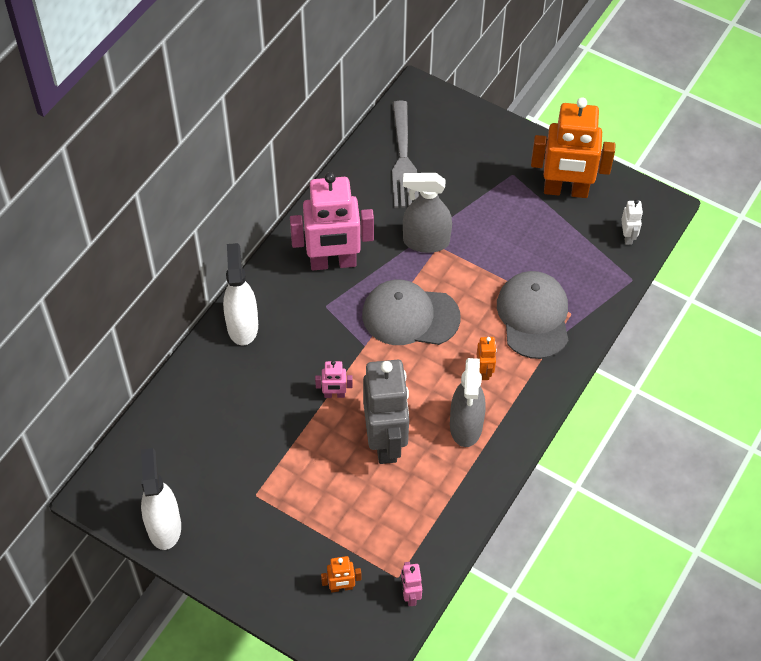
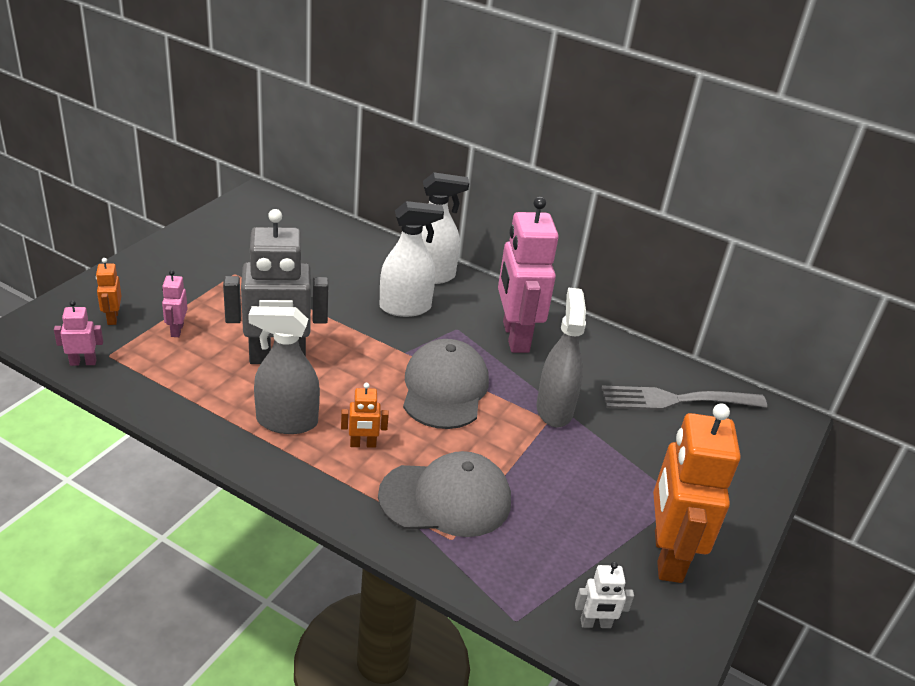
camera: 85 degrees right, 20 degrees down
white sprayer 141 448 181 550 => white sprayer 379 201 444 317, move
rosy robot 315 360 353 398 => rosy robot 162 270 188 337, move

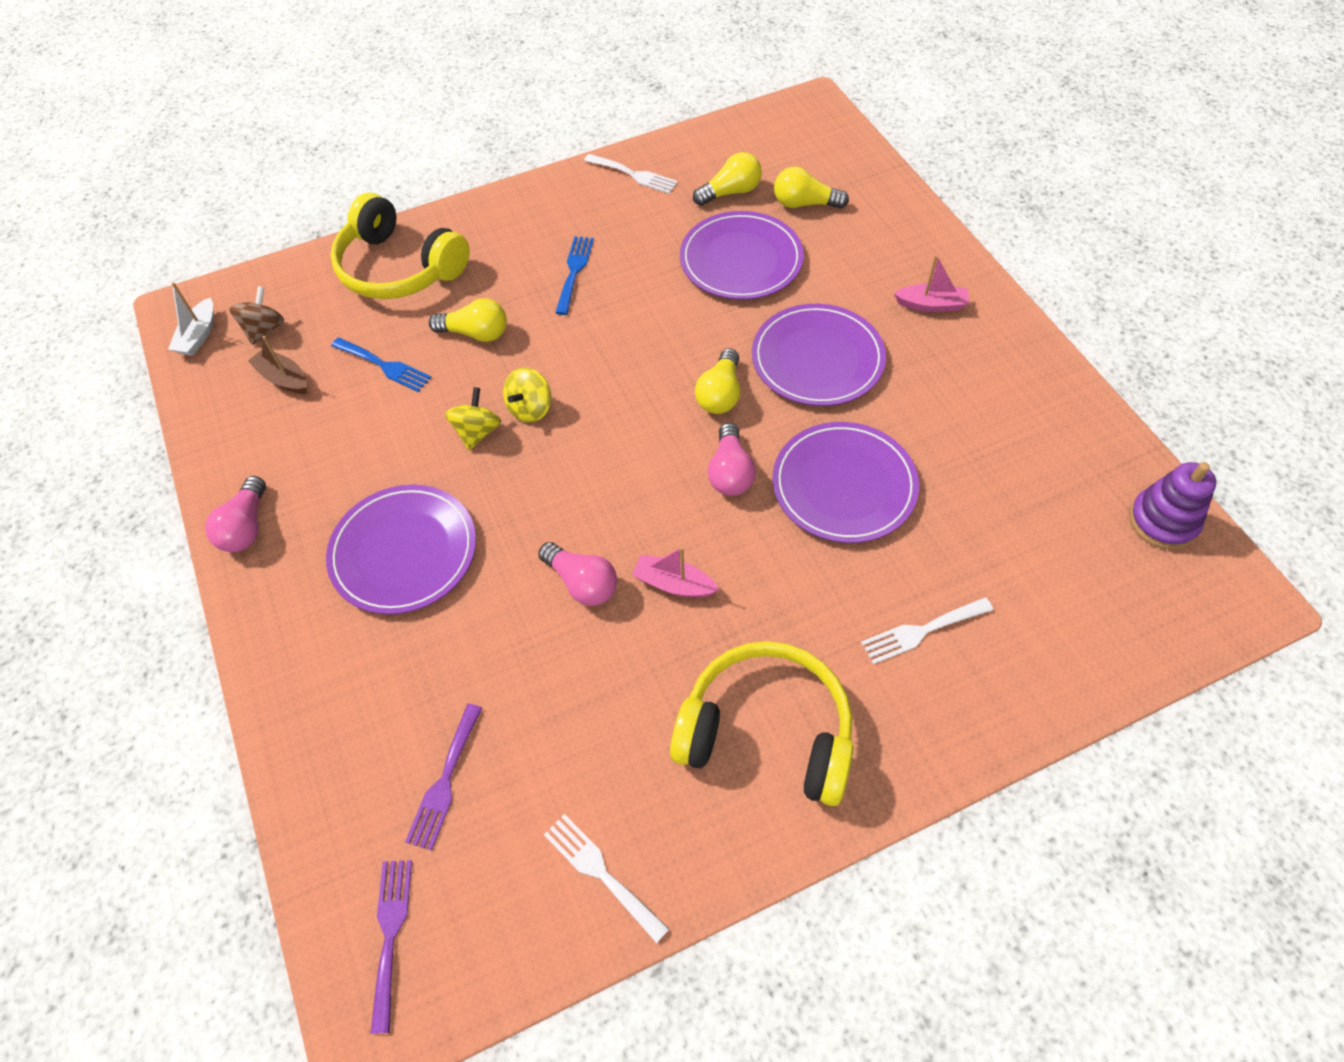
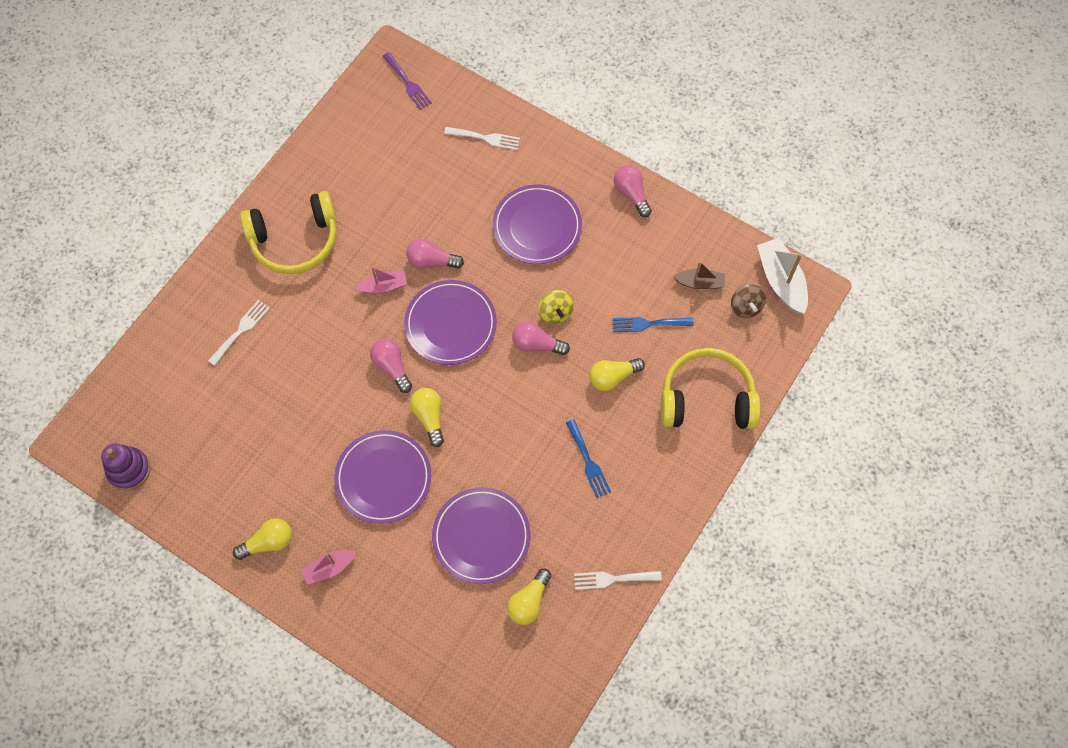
camera: 145 degrees right, 10 degrees up
royal purple table fork 405 703 482 850 => nothing
white table fork 544 814 669 943 => white table fork 444 127 520 150, move
royal purple plate 772 422 919 543 => royal purple plate 404 280 497 365, move
yellow lightbulb 774 166 849 209 => yellow lightbulb 233 518 292 560, move
yellow toy top 503 367 551 423 => rosy lightbulb 512 321 570 355
white sailboat 168 282 214 356 => white sailboat 757 238 808 314, x1.64

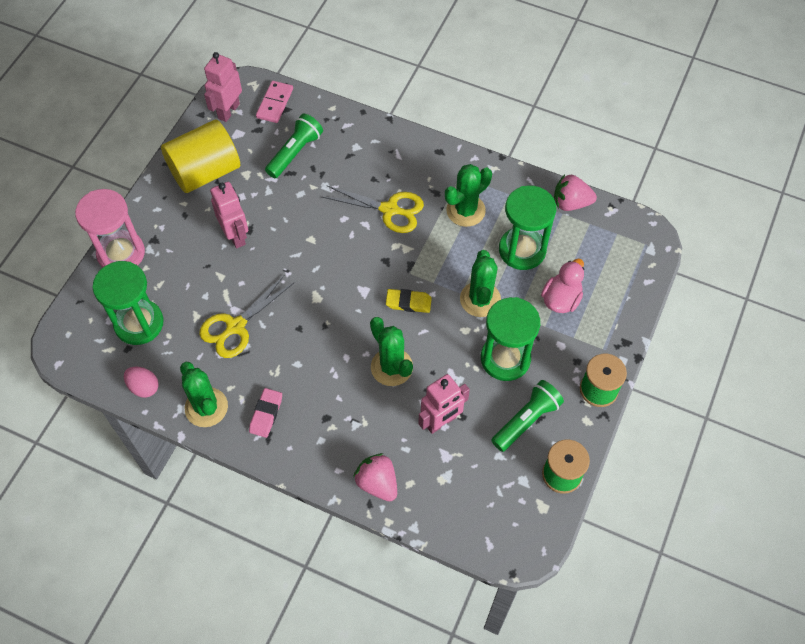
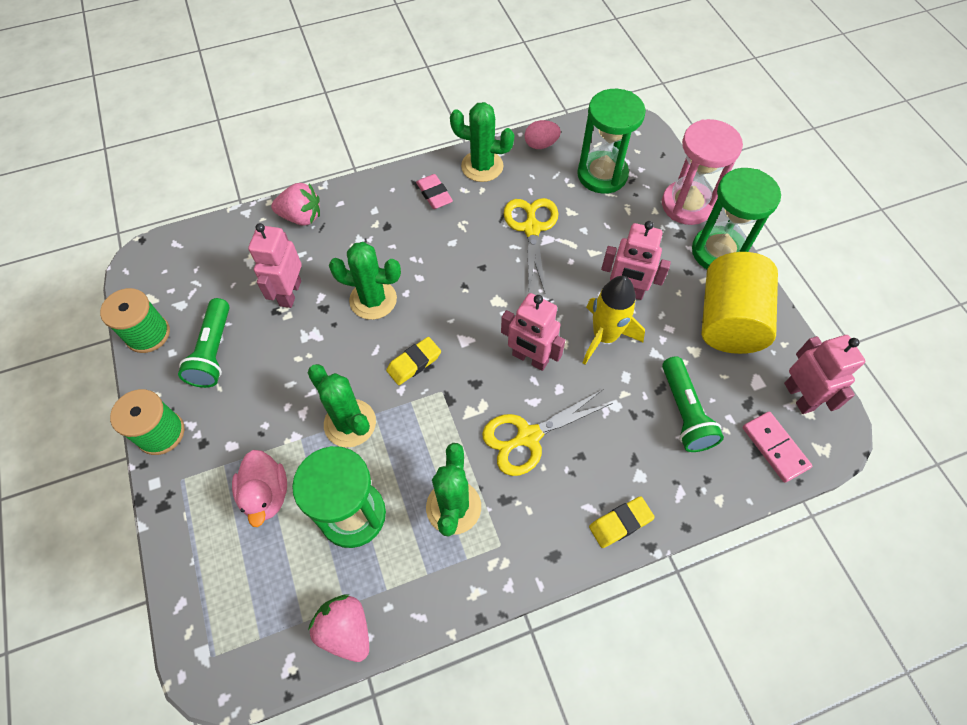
camera: 135 degrees right, 0 degrees up
nothing => rosy robot 501 293 566 371
nothing => yellow spaceship 583 276 645 365
nothing => yellow pencil eraser 589 496 655 548
emerald hourglass 481 297 540 381 => emerald hourglass 692 168 781 269, move
rosy toy strawberry 554 174 597 211 => rosy toy strawberry 308 594 369 662, 90 degrees counterclockwise

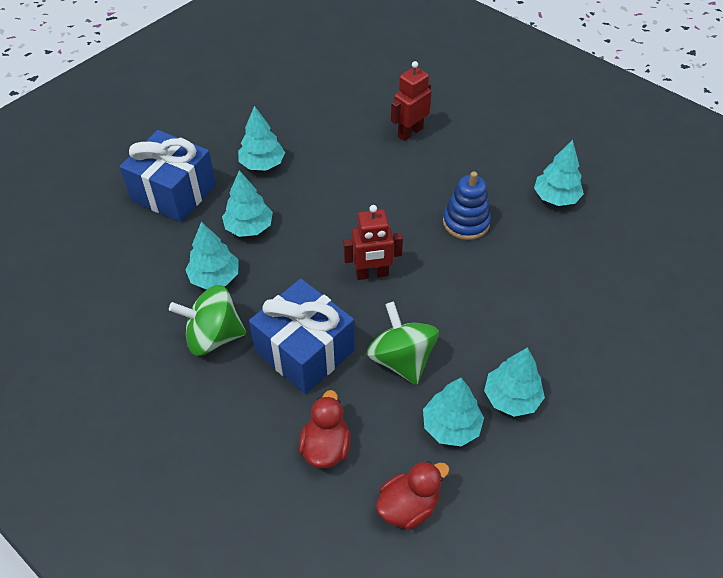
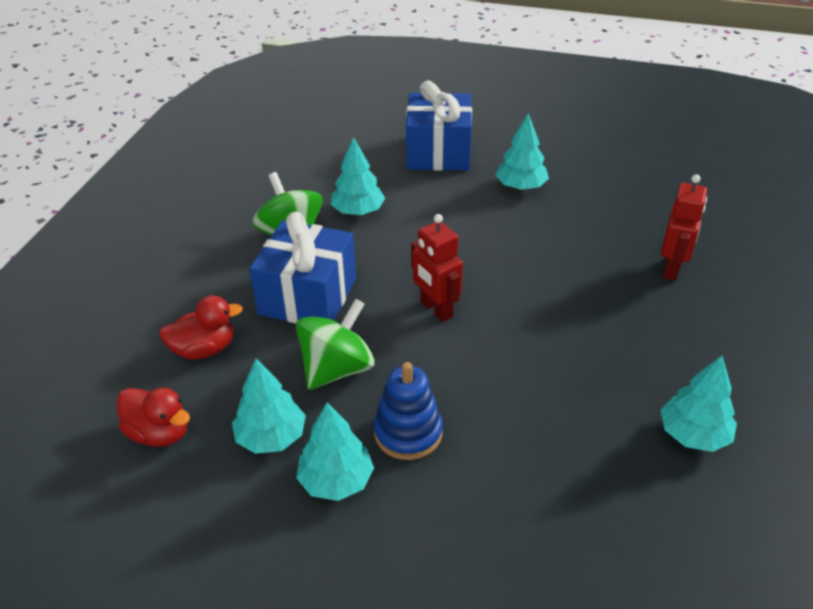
camera: 65 degrees right, 10 degrees down
teal tree 222 170 273 237 => nothing
royal blue stacking rings 443 171 491 240 => royal blue stacking rings 374 362 443 460, move
red robot 391 61 432 141 => red robot 661 174 707 281, 90 degrees clockwise

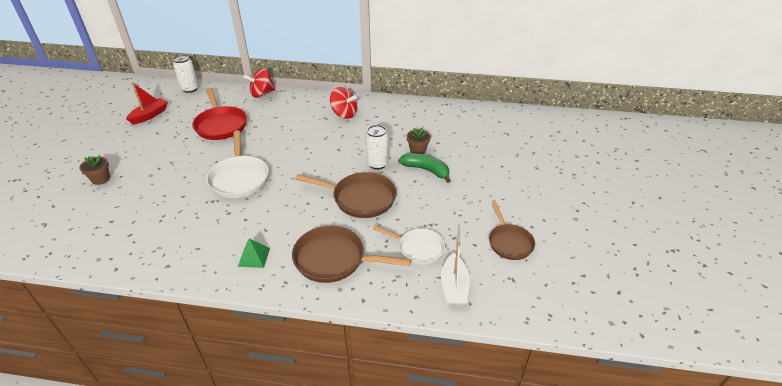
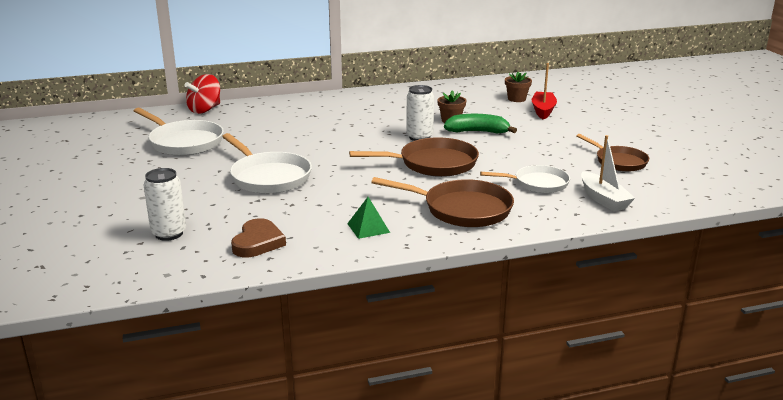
camera: 25 degrees left, 15 degrees down
red toy top 330 87 357 119 => nothing
nothing => russet heart 231 218 286 257
russet potted plant 79 155 110 185 => russet potted plant 505 72 532 102, move
red sailboat 126 82 168 124 => red sailboat 532 63 557 119, move
white tin 173 55 199 93 => white tin 143 168 186 241, move
red frying pan 192 88 247 140 => white frying pan 134 108 224 156
russet frying pan 292 226 411 283 => russet frying pan 371 177 514 227, 150 degrees counterclockwise

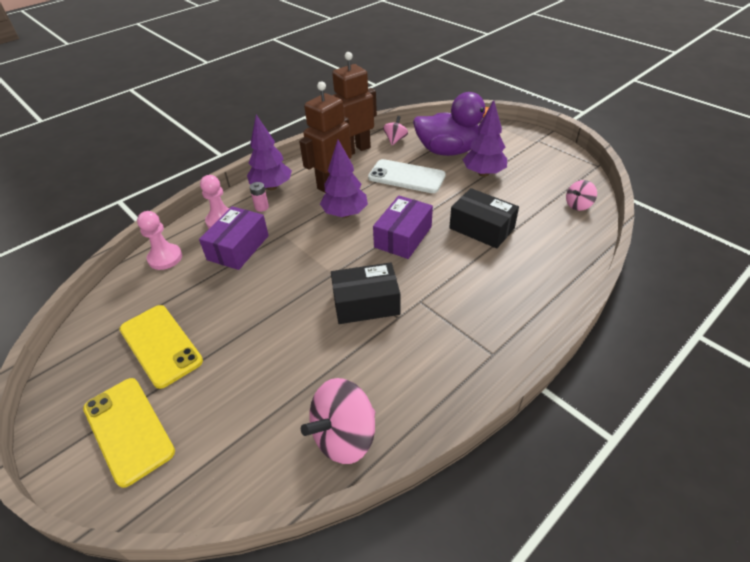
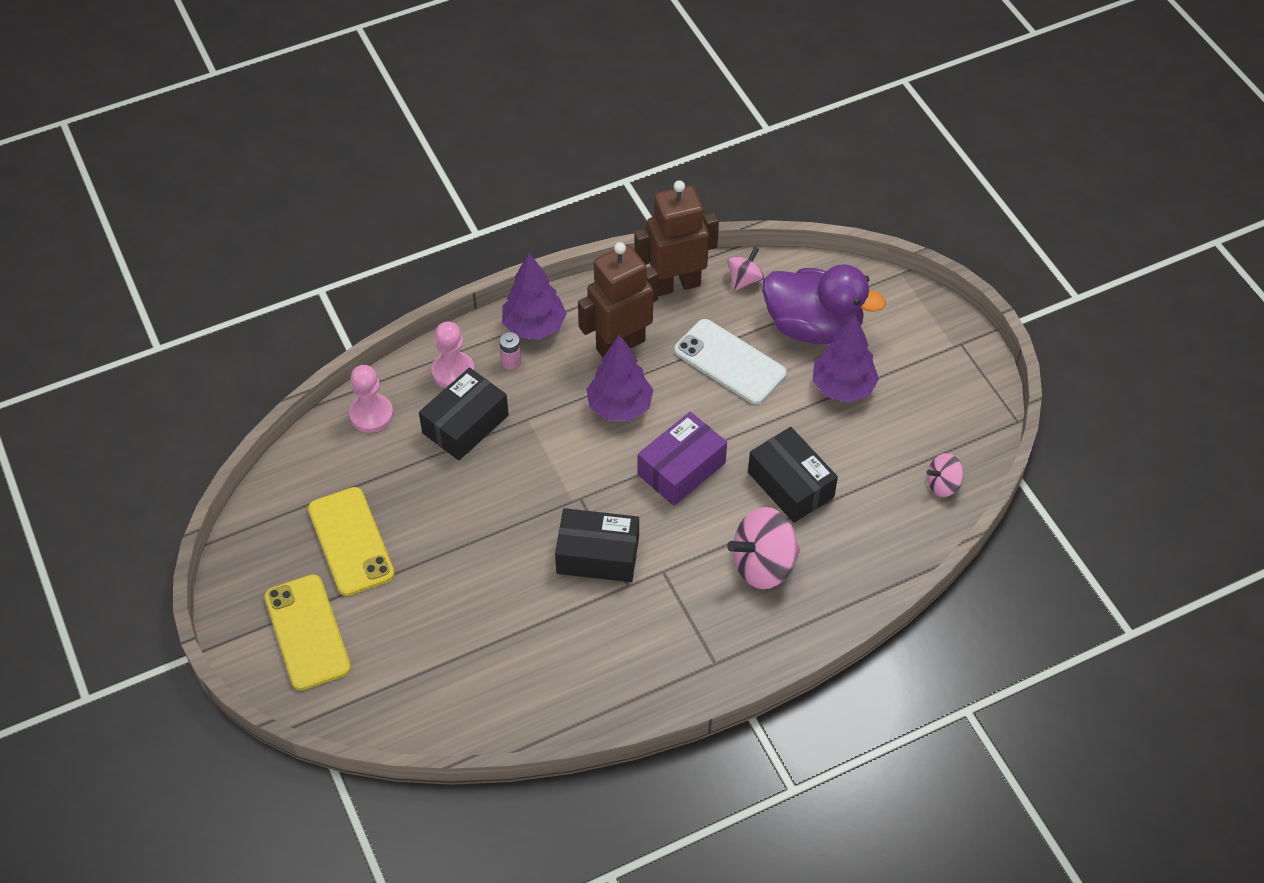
camera: 15 degrees right, 10 degrees up
rosy toy top 301 378 375 464 => rosy toy top 727 507 800 589, move
royal purple box 199 206 269 270 => jet-black box 419 367 509 460

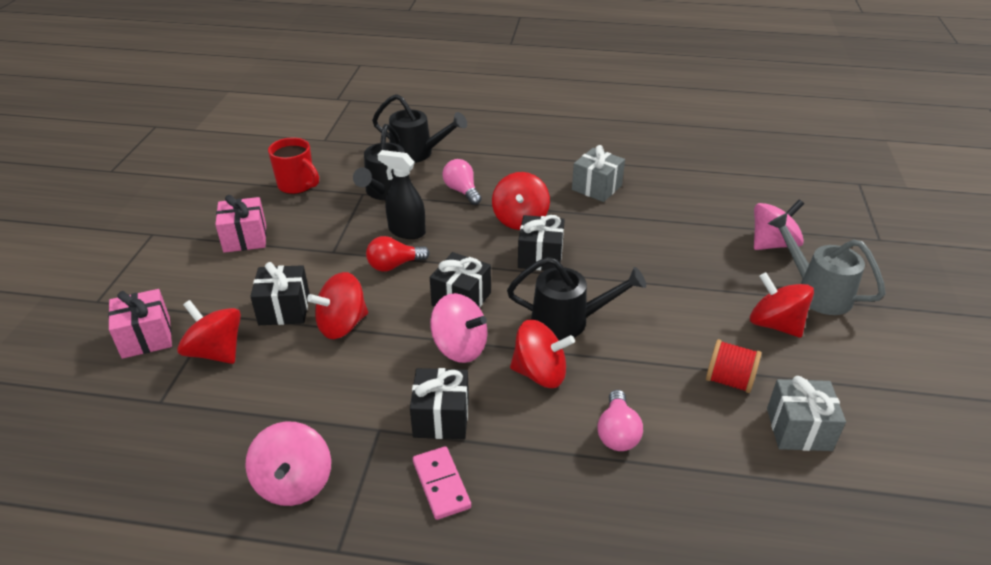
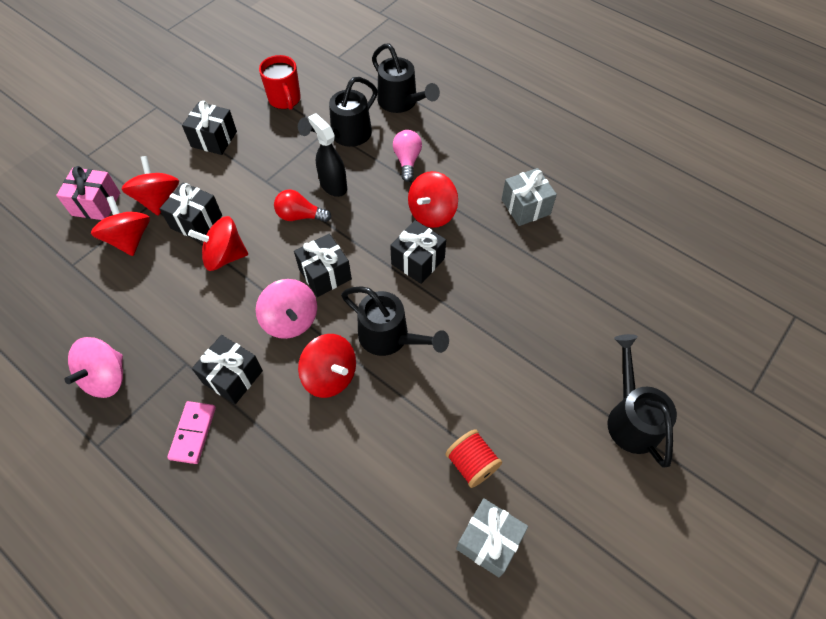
camera: 30 degrees right, 20 degrees up
rosy lightbulb 597 390 643 451 => nothing
rosy toy top 754 200 804 250 => nothing
red toy top 750 272 814 338 => red toy top 121 156 179 216, move
rosy gift 215 195 266 253 => jet-black gift 182 101 237 155
ash-grey sprinkling can 768 213 886 315 => jet-black sprinkling can 608 334 677 468

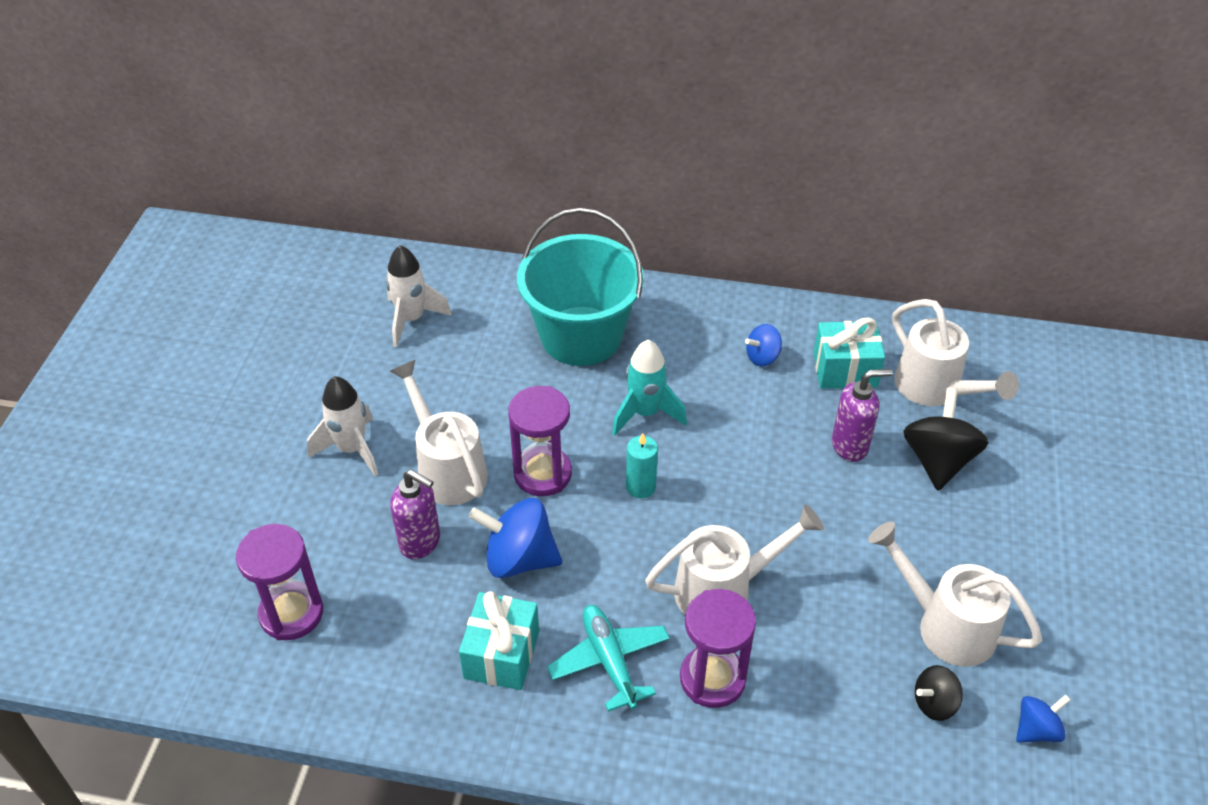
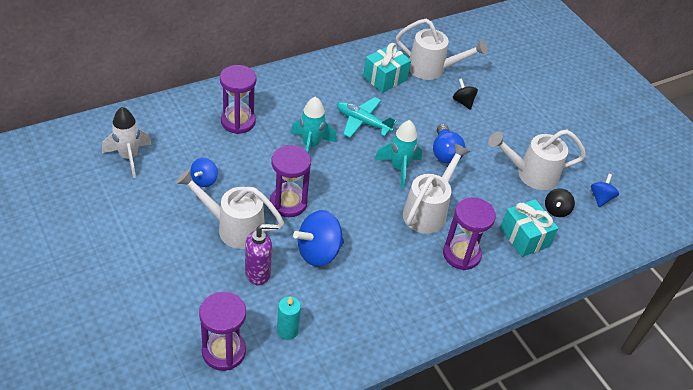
camera: 45 degrees left, 0 degrees up
white spaceship 307 376 379 476 => nothing
royal purple pump bottle 832 369 893 462 => nothing
nothing => teal spaceship 375 120 422 189
nothing => royal blue lightbulb 433 124 465 164
teal gift 459 591 539 690 => teal gift 500 199 558 257, move
teal plane 547 605 670 712 => teal plane 337 97 397 138, move
teal wax candle 626 433 658 499 => teal wax candle 277 296 301 340, move
royal blue toy top 745 324 782 366 => royal blue toy top 190 158 218 187, move
teal sand bucket 517 208 644 366 => royal purple hourglass 220 65 257 134
jet-black toy top 903 388 989 490 => jet-black toy top 453 78 478 110, x0.56

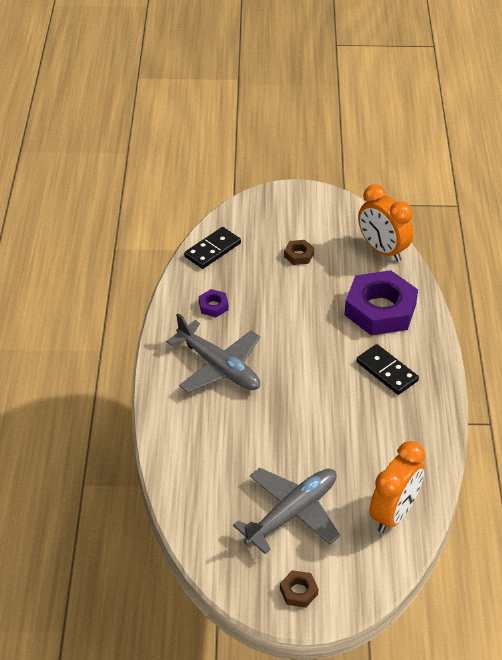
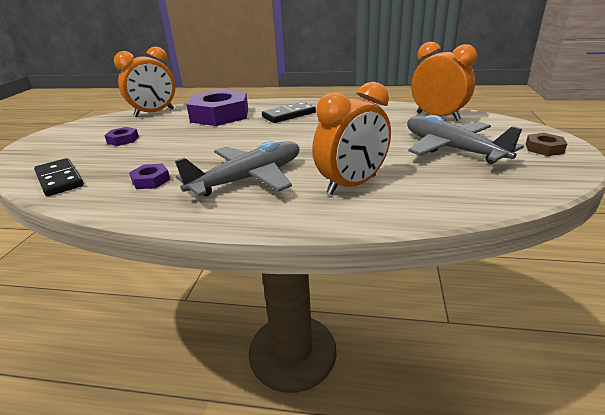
camera: 80 degrees left, 15 degrees down
nothing => bright orange alarm clock 312 82 391 195
russet hexagon nut 284 240 314 265 => royal purple hexagon nut 104 127 139 146

